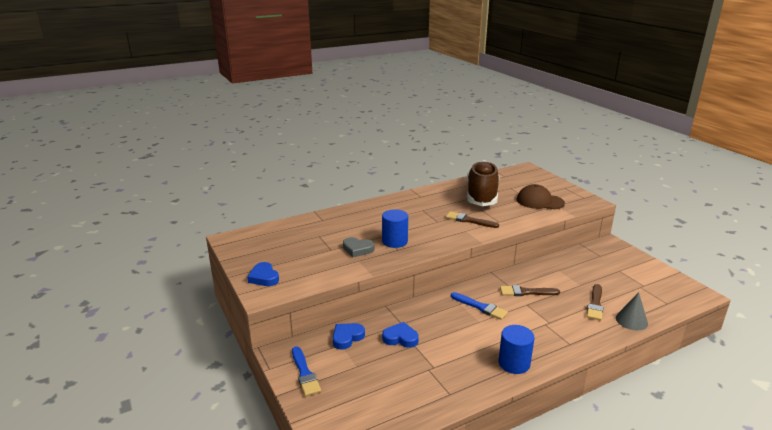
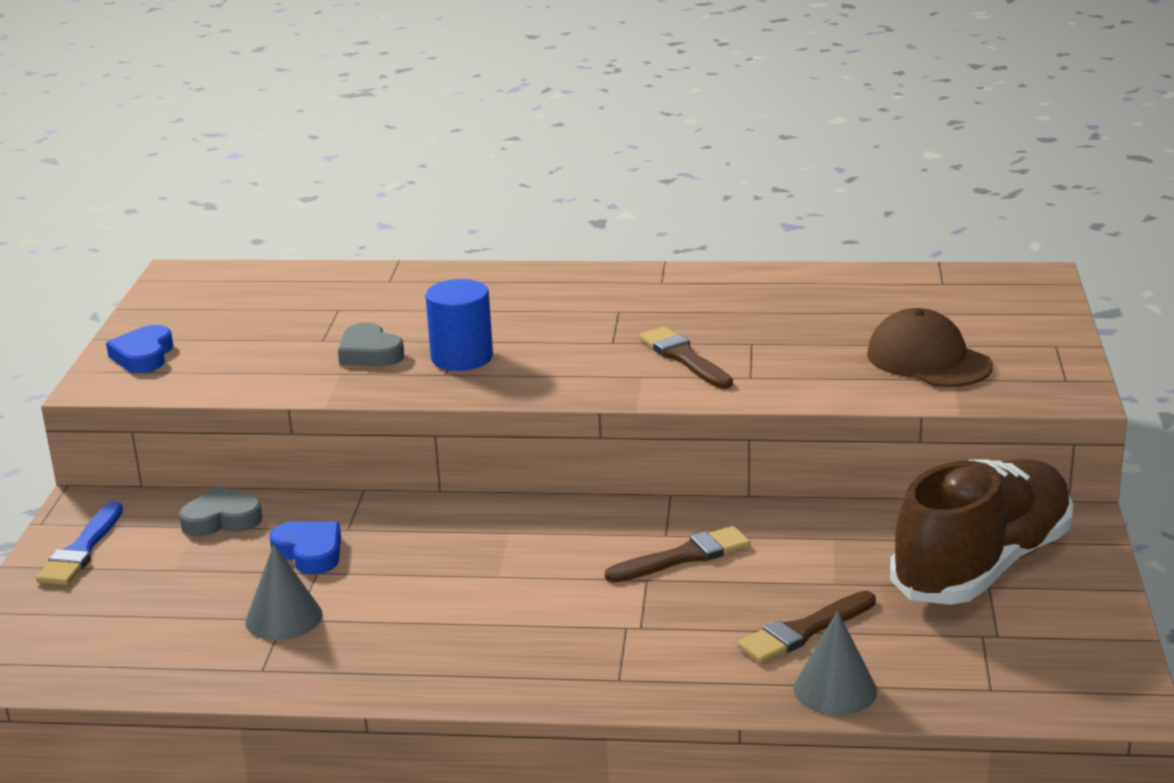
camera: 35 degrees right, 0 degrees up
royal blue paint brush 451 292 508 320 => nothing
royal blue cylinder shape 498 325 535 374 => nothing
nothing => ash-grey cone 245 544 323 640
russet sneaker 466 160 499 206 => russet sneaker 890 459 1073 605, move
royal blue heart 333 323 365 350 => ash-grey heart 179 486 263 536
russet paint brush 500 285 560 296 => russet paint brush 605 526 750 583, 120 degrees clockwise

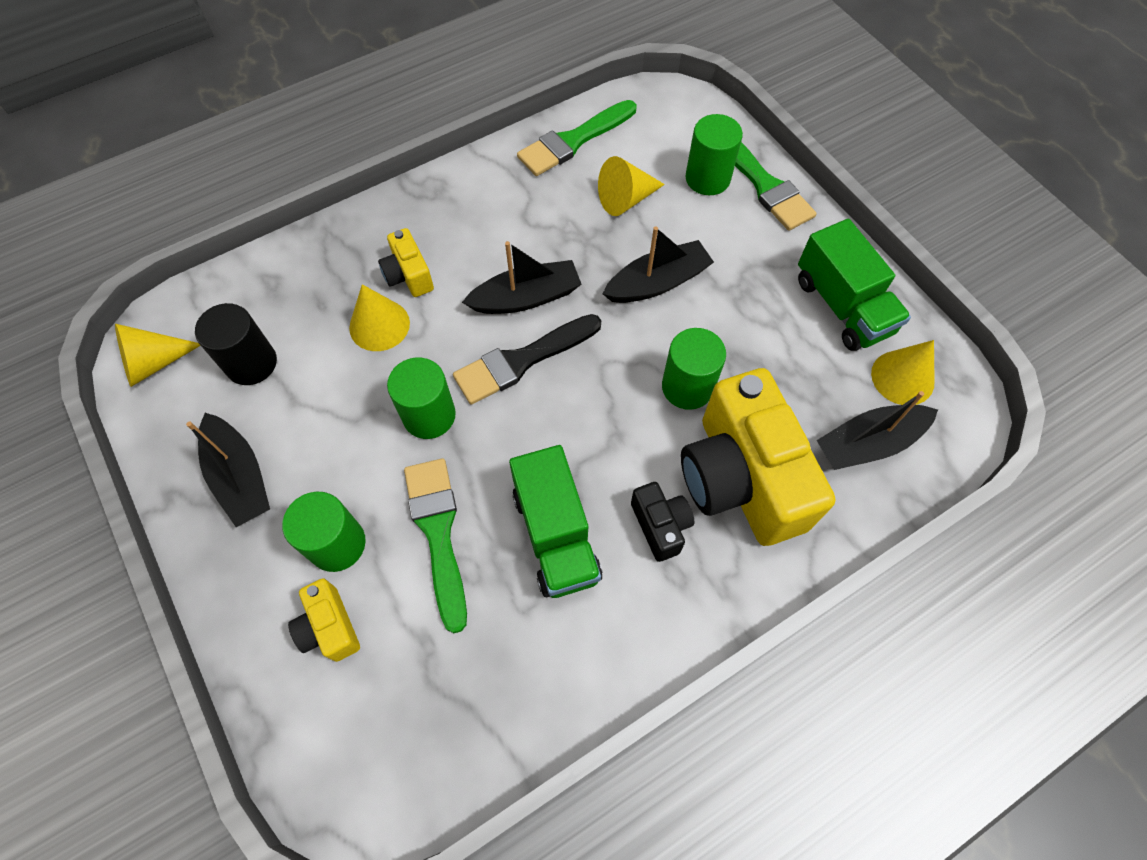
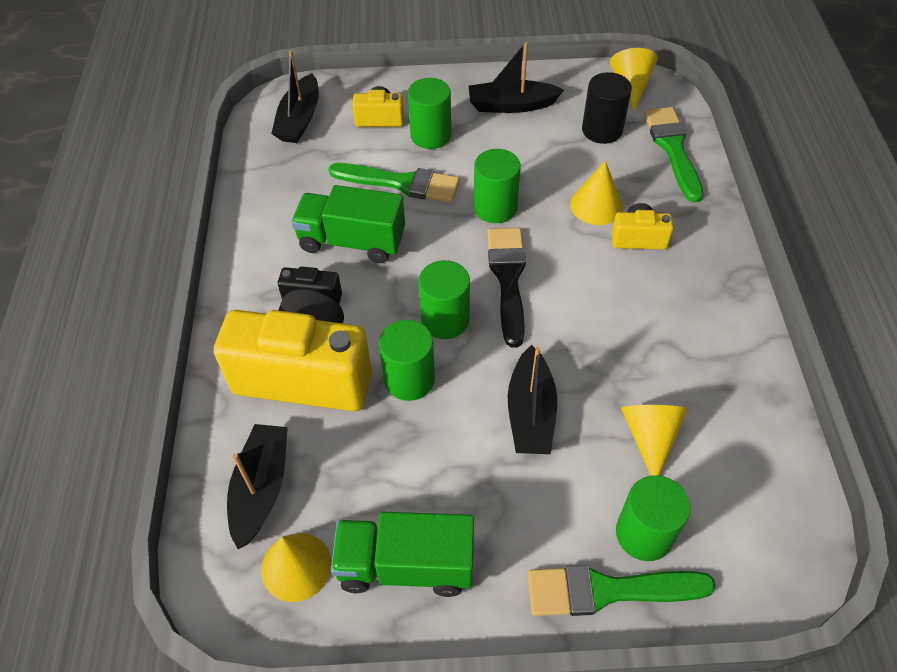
camera: 120 degrees right, 10 degrees down
nothing => emerald cylinder shape 418 260 470 339
jet-black sailboat 462 241 581 314 => jet-black sailboat 271 50 319 143, move
emerald paint brush 517 100 636 176 => emerald paint brush 644 107 703 203, move

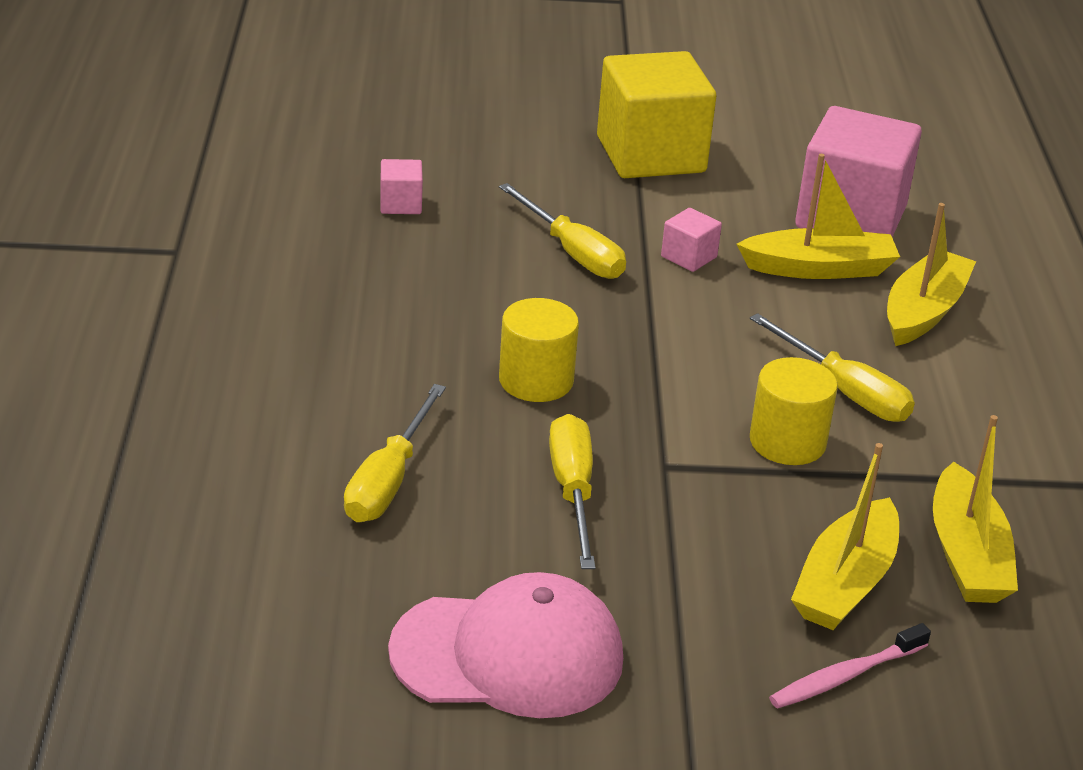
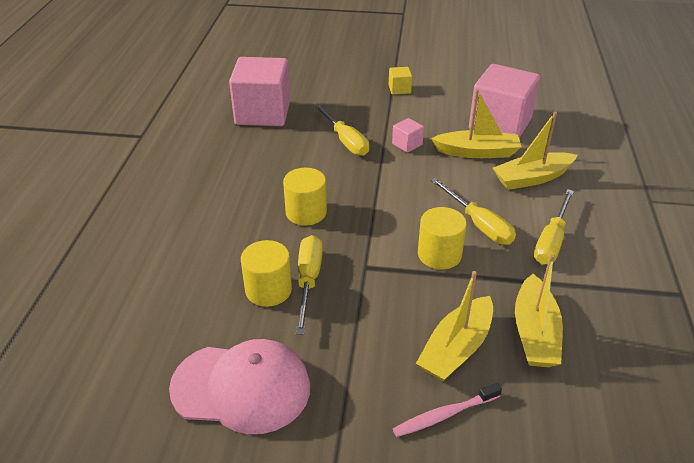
camera: 10 degrees right, 5 degrees up
nothing => yellow cylinder shape 241 240 292 307
yellow flat screwdriver 344 384 446 522 => yellow flat screwdriver 534 189 574 265, move
yellow sailboat 887 203 976 346 => yellow sailboat 493 112 577 190, 150 degrees counterclockwise
rosy cube 380 159 423 214 => rosy cube 229 57 290 126, x2.36
yellow cube 597 51 716 178 => yellow cube 389 67 412 95, x0.42

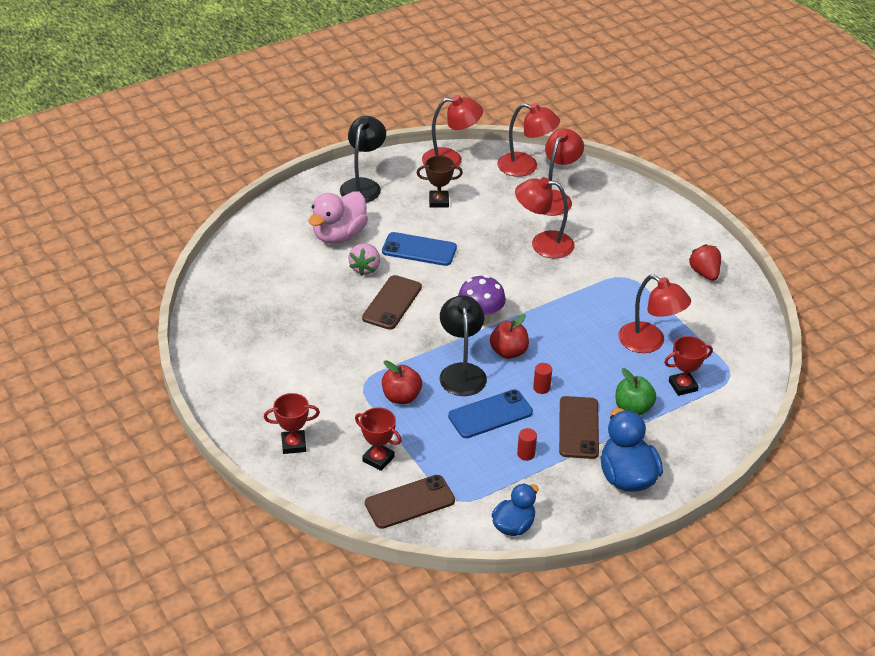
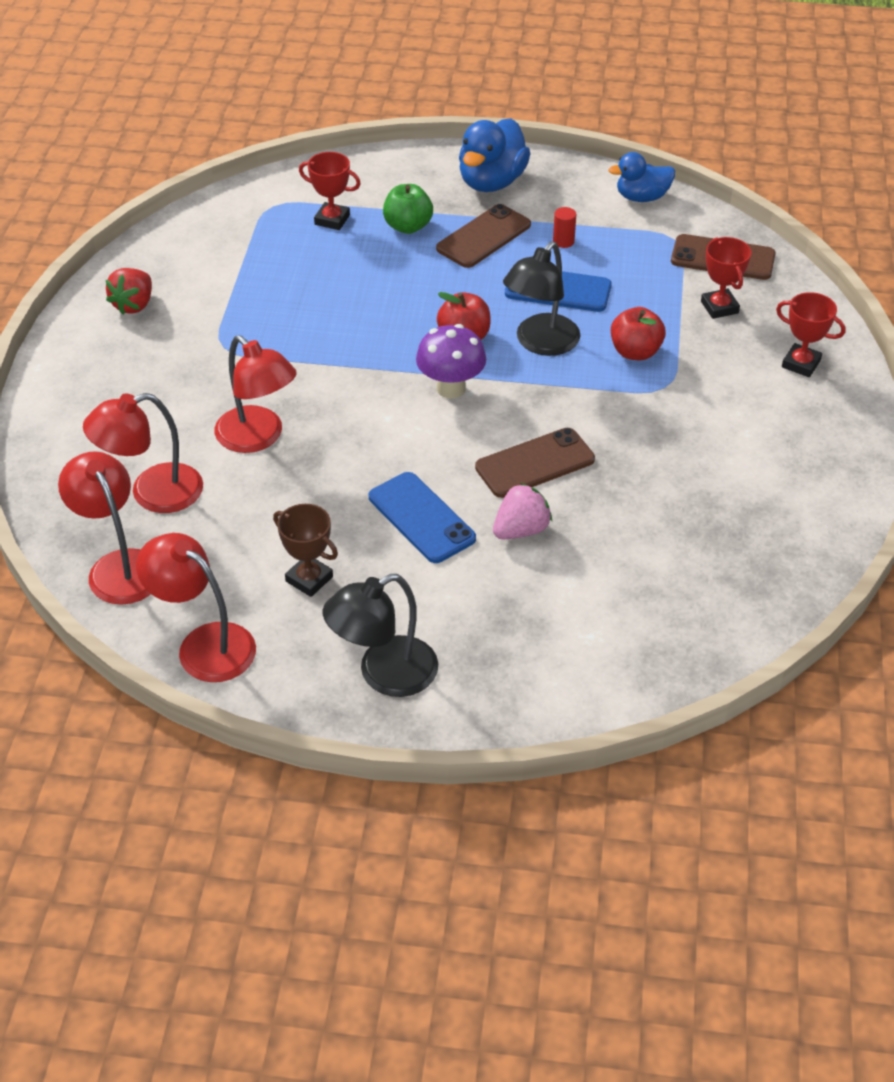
camera: 140 degrees left, 5 degrees up
rosy duck 309 191 368 244 => nothing
red cylinder shape 533 363 552 394 => nothing
red desk lamp 618 275 691 353 => nothing

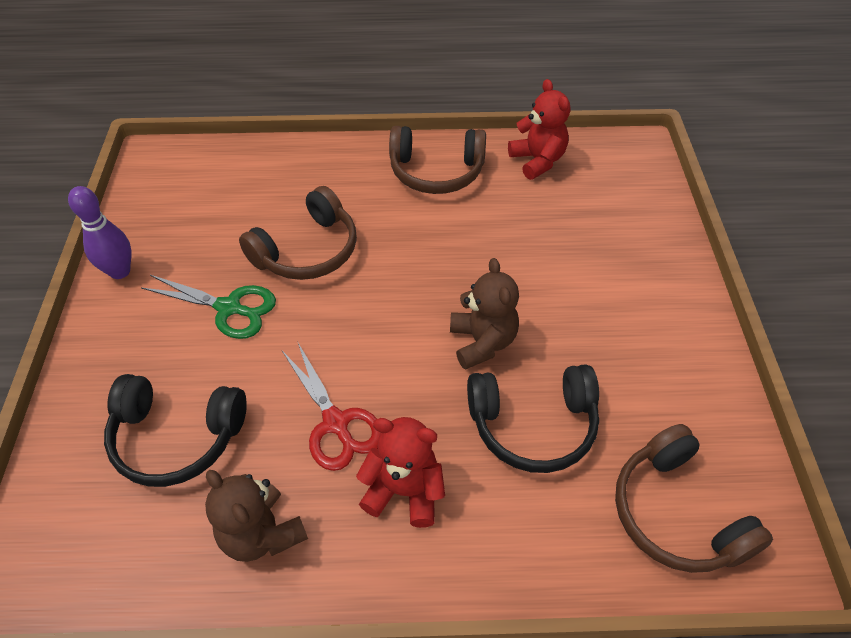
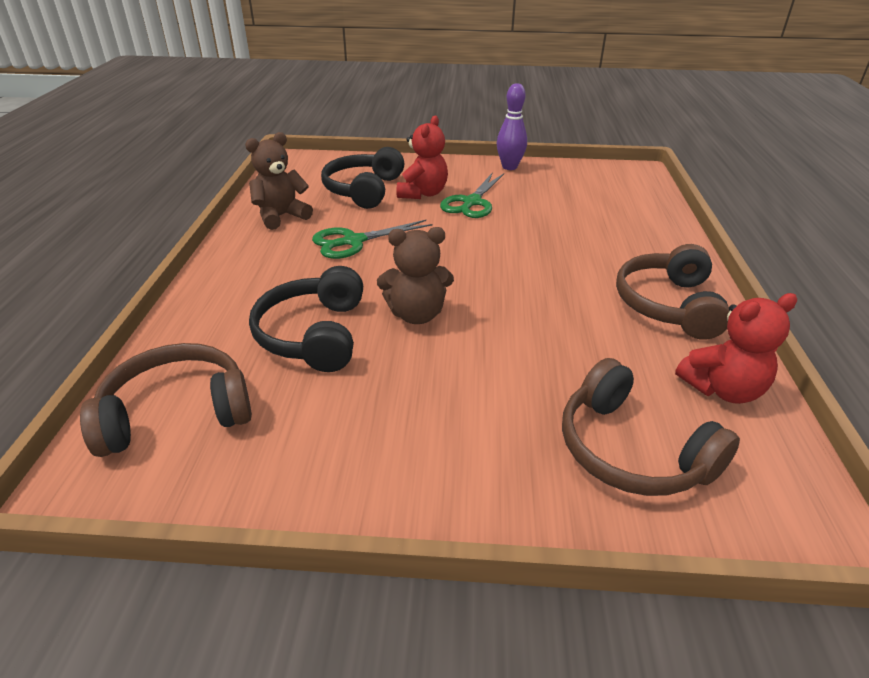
camera: 95 degrees right, 15 degrees down
russet headphones 239 186 357 280 => russet headphones 562 358 740 496, move
red teddy bear 356 417 445 528 => red teddy bear 397 116 448 199, move
red pair of scissors 282 343 381 471 => emerald pair of scissors 312 220 432 259

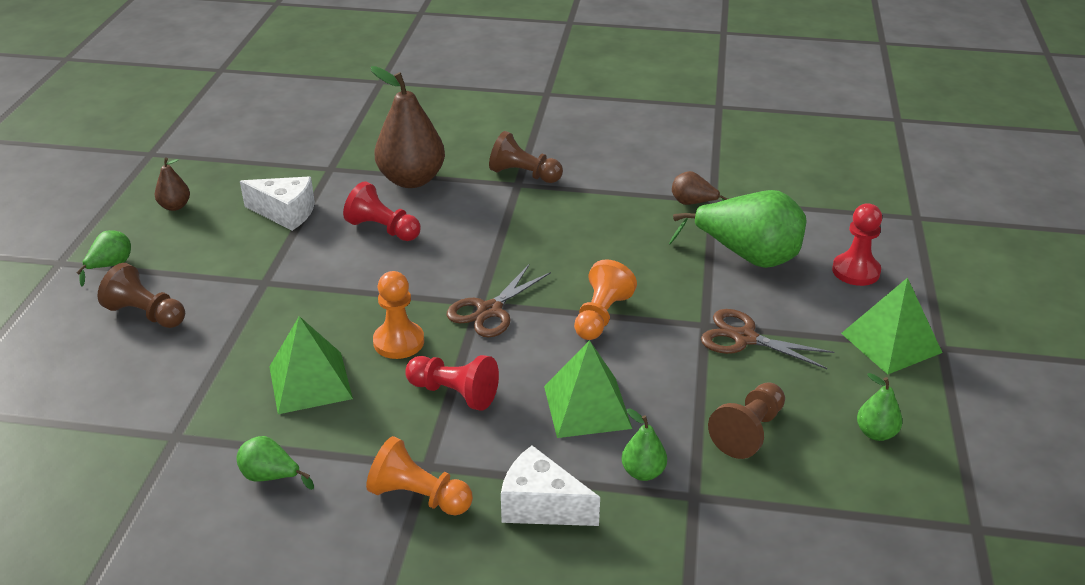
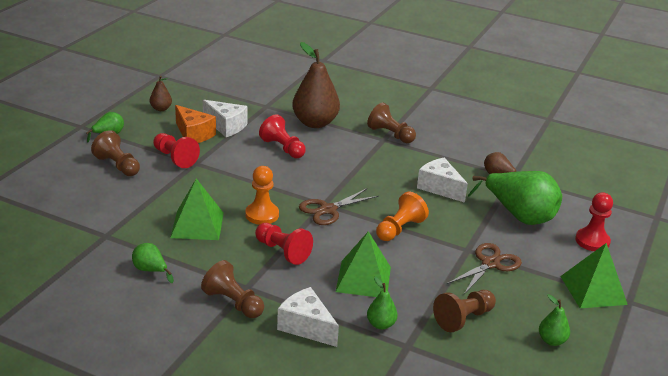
camera: 15 degrees right, 5 degrees down
nothing => red chess pawn 153 133 200 168
nothing => bright orange cheese 175 105 216 143
nothing => white cheese 417 158 468 203
bright orange chess pawn 366 436 473 515 => russet chess pawn 201 260 264 318
russet pair of scissors 701 309 834 369 => russet pair of scissors 447 243 522 294, 90 degrees clockwise

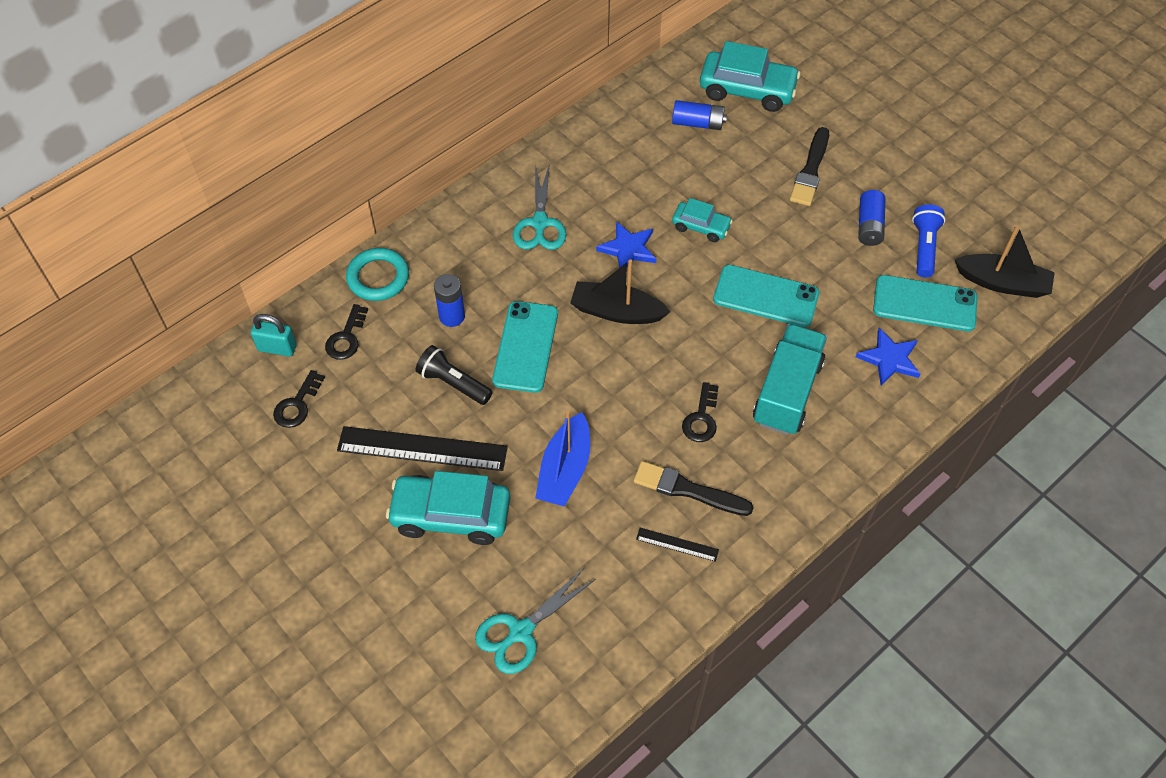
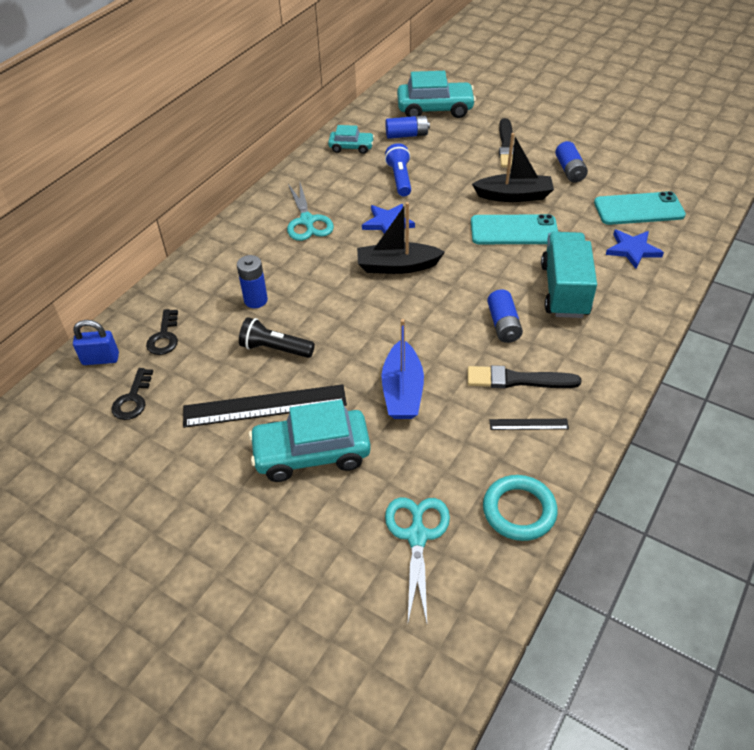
camera: 15 degrees left, 10 degrees down
teal smartphone 492 301 558 393 => nothing
teal ring 346 248 409 301 => teal ring 483 475 558 541, move
teal car 672 198 733 242 => teal car 328 125 374 154, move
royal blue flashlight 912 204 945 277 => royal blue flashlight 385 143 411 196, move
jet-black sailboat 955 225 1055 298 => jet-black sailboat 472 133 554 202, move
jet-black key 682 382 719 442 => royal blue power cell 487 289 523 343
teal lock 251 314 297 357 => royal blue lock 73 320 119 365
teal pair of scissors 475 567 596 674 => teal pair of scissors 385 497 450 623, 150 degrees clockwise

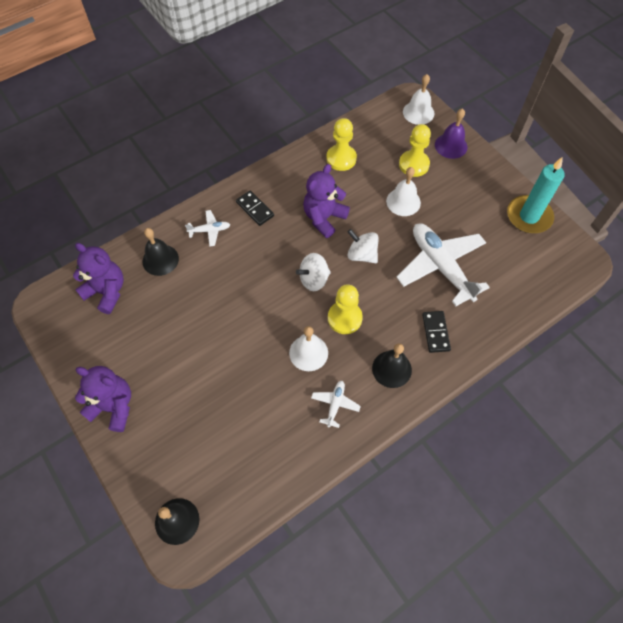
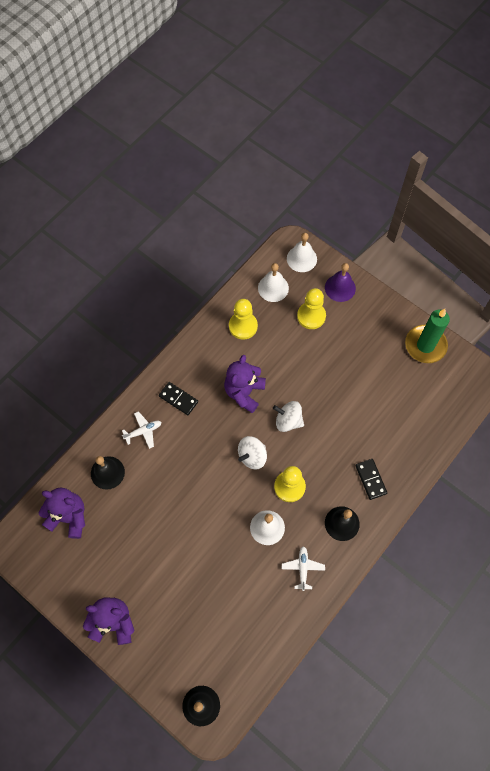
camera: 15 degrees left, 5 degrees up
white plane 396 223 490 306 => nothing
white bell 386 167 421 216 => white bell 258 263 289 302, move
teal wax candle 507 157 565 233 => emerald wax candle 405 309 450 363

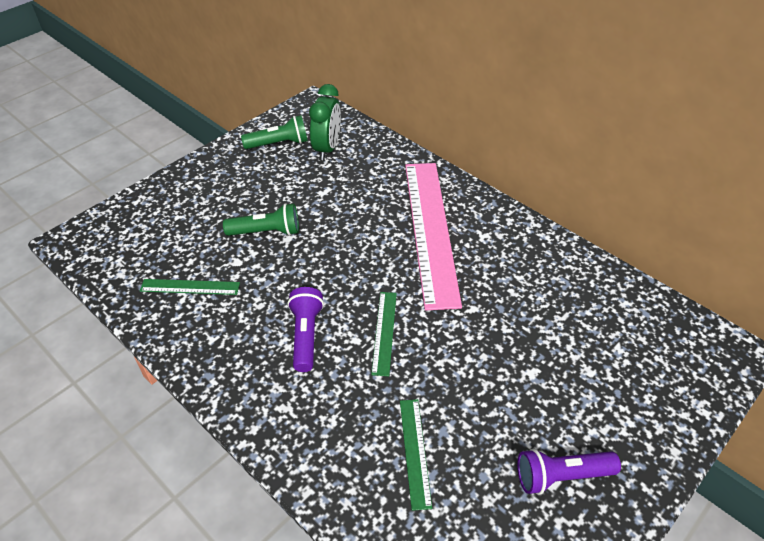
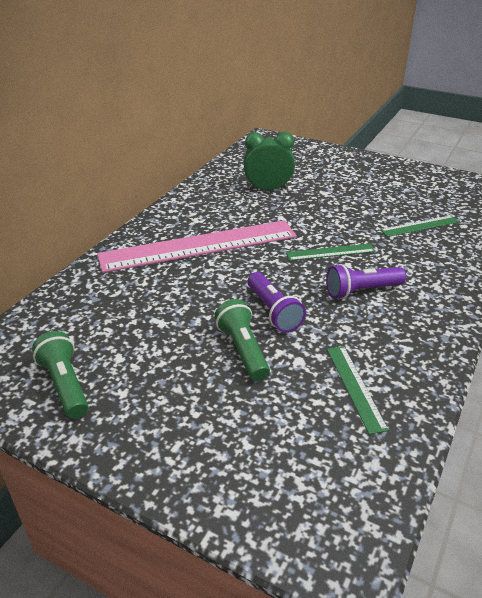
camera: 105 degrees left, 10 degrees down
emerald alarm clock 309 84 341 160 => emerald alarm clock 243 132 295 190, move
royal purple flashlight 517 449 621 495 => royal purple flashlight 248 272 306 332, move

